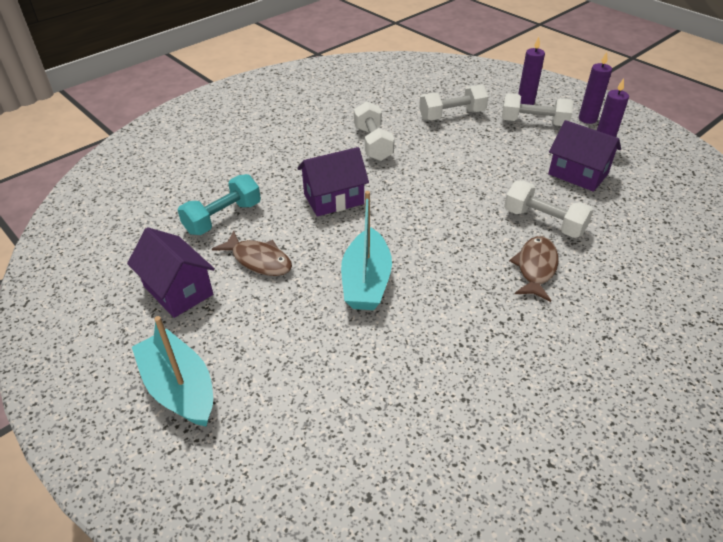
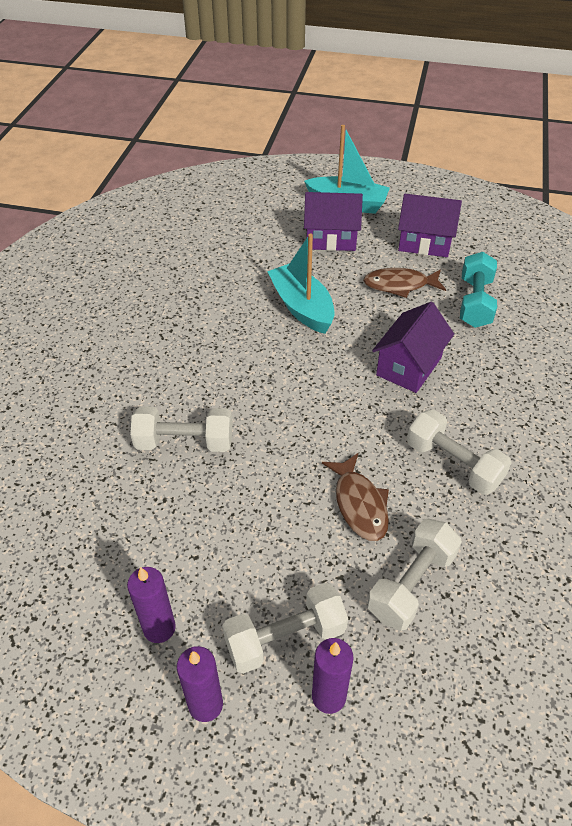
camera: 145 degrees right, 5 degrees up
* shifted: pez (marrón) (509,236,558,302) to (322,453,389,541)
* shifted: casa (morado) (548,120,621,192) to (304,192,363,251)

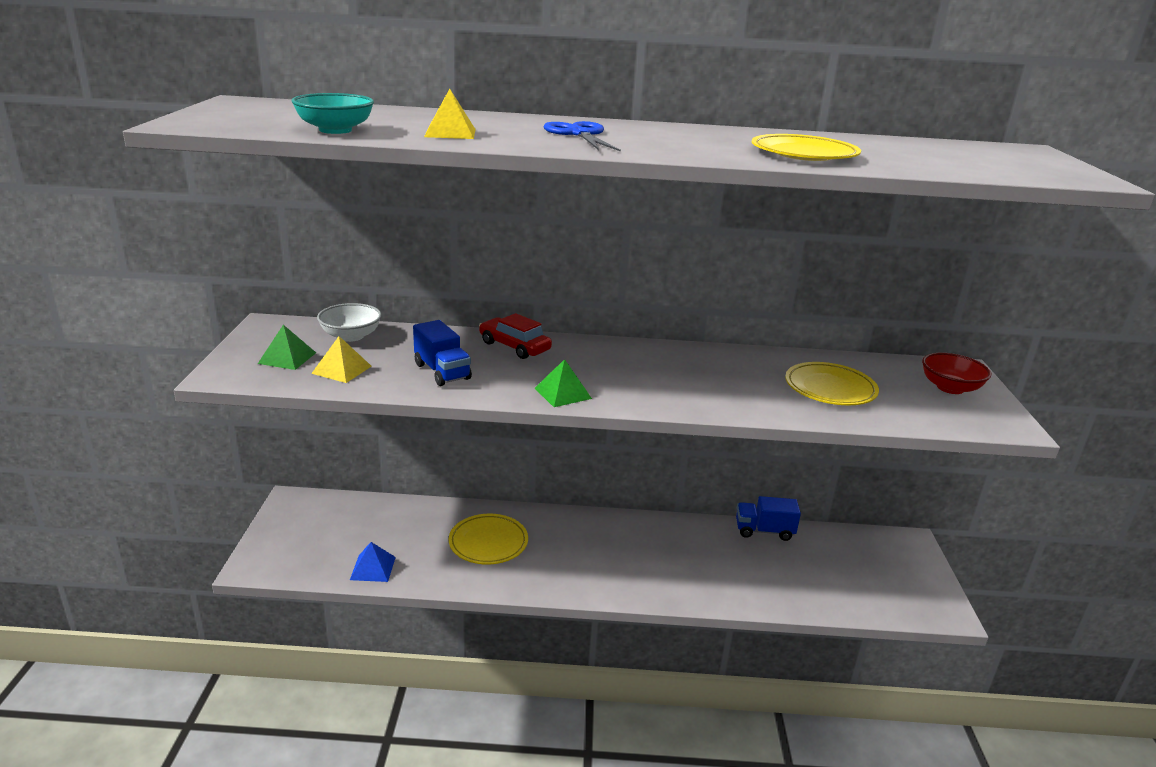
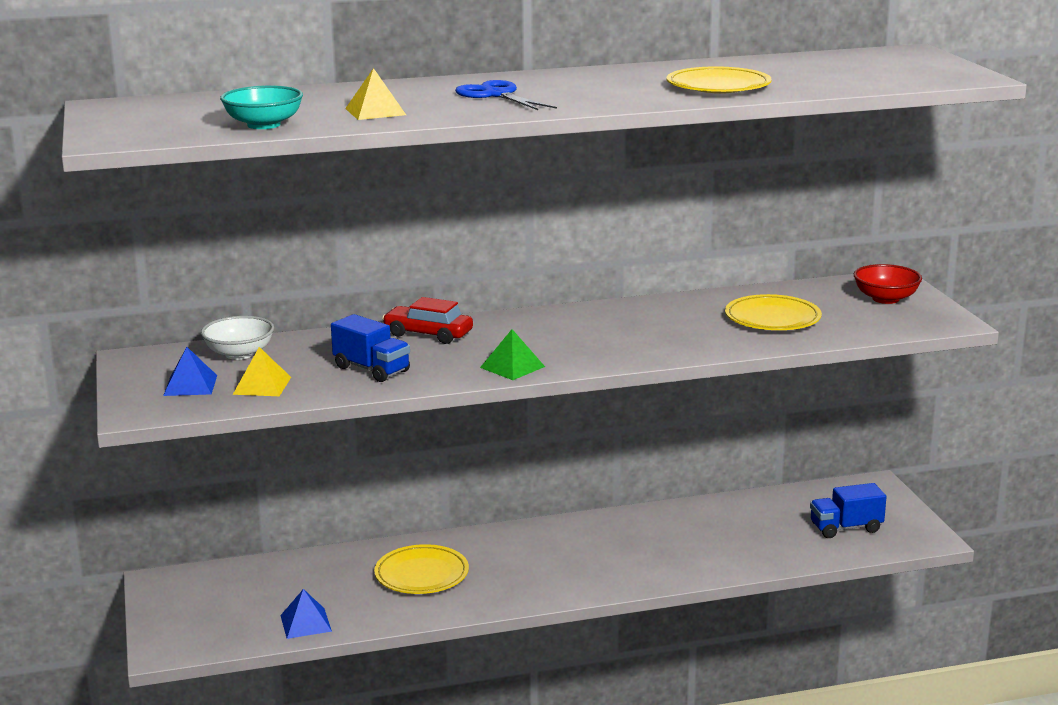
camera: 15 degrees left, 5 degrees down
* shifted: camión (azul) (736,496,801,541) to (810,483,886,538)
* repainted: pirámide (verde) (258,325,316,370) to pirámide (azul) (163,347,217,396)

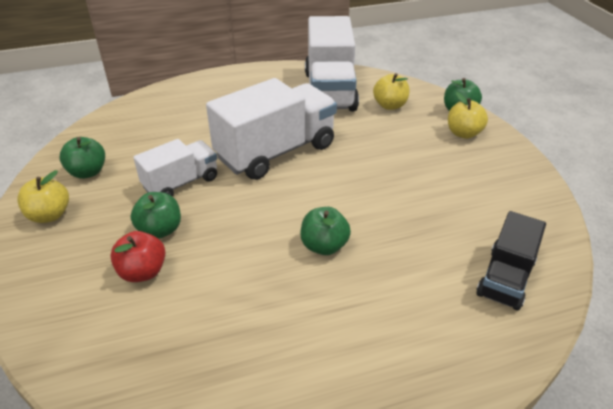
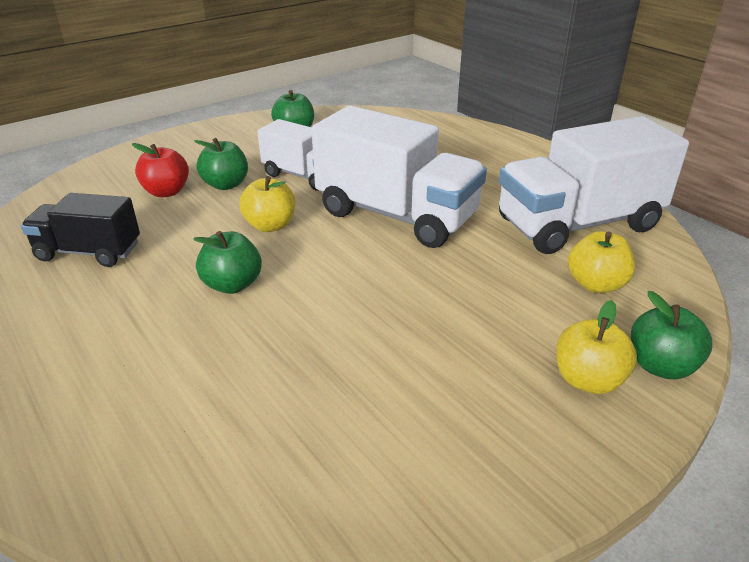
camera: 70 degrees right, 5 degrees down
* shifted: manzana (amarillo) (17,170,69,223) to (239,176,295,232)
* shifted: camión (negro) (476,211,546,310) to (21,193,140,267)

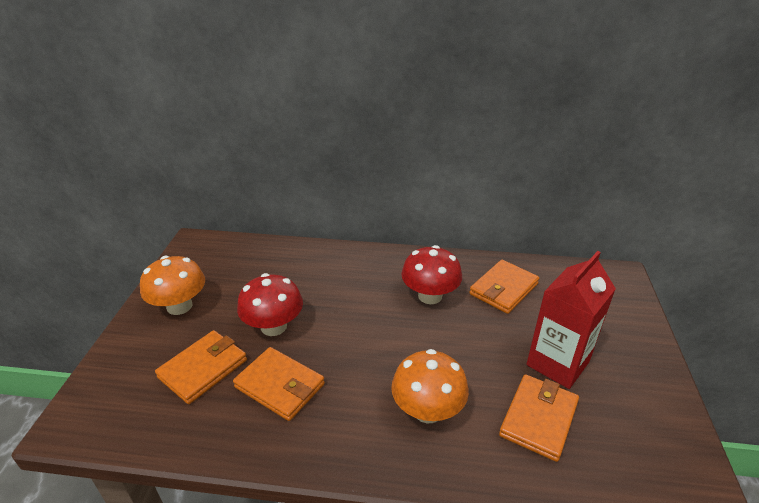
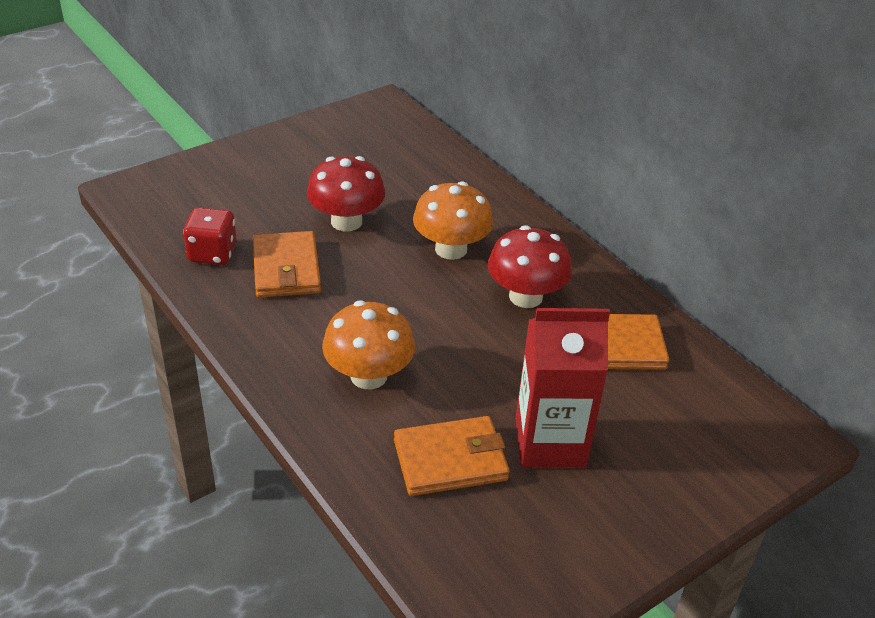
camera: 45 degrees right, 5 degrees up
* gone: cartera (naranja) (155,330,247,404)
* new: dado (rojo) (183,207,237,265)
* shifted: seta (naranja) (140,256,205,315) to (413,181,493,260)

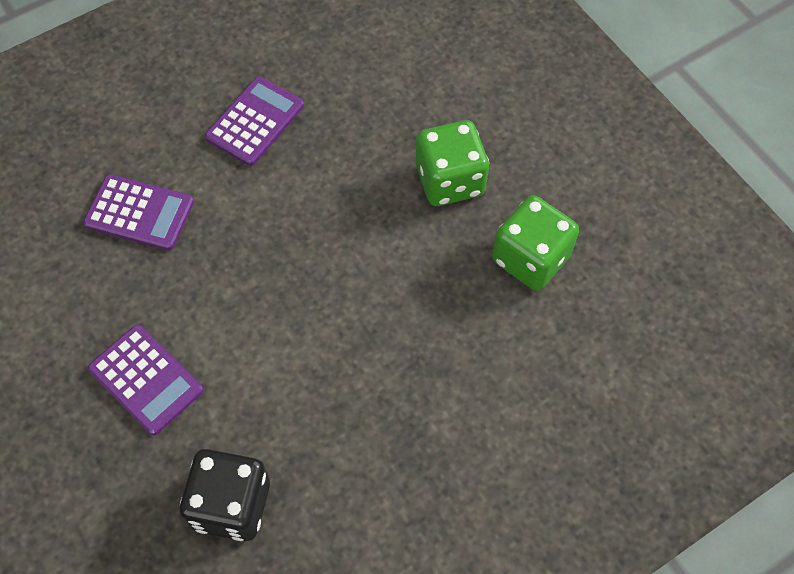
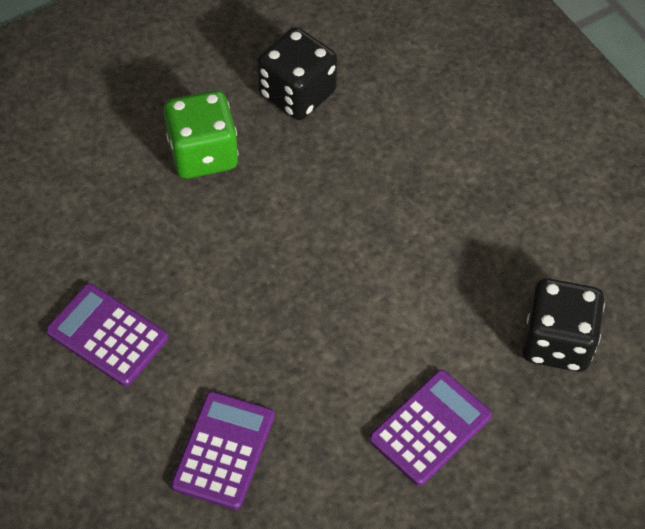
camera: 90 degrees left, 5 degrees down
* repainted: dado (verde) (492,195,579,291) to dado (negro) (257,27,337,120)

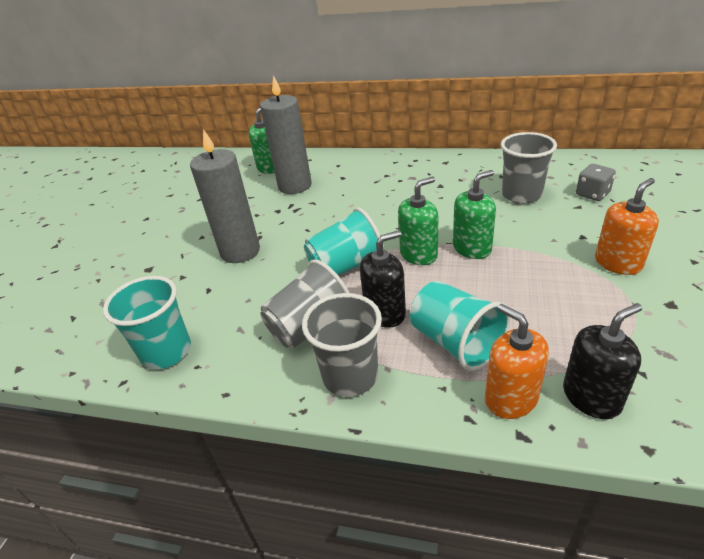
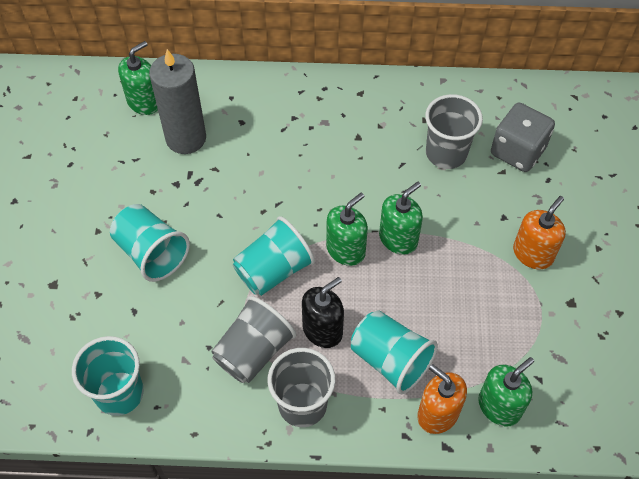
camera: 15 degrees left, 20 degrees up
* swapped: vela (gris) (190,129,260,263) to vaso (turquesa) (110,204,190,282)
* repainted: dispensador de jabón (negro) (563,303,642,419) to dispensador de jabón (verde) (478,357,534,426)
* scaled: dado (gris) (576,164,616,201) = (491,102,555,172) x1.63

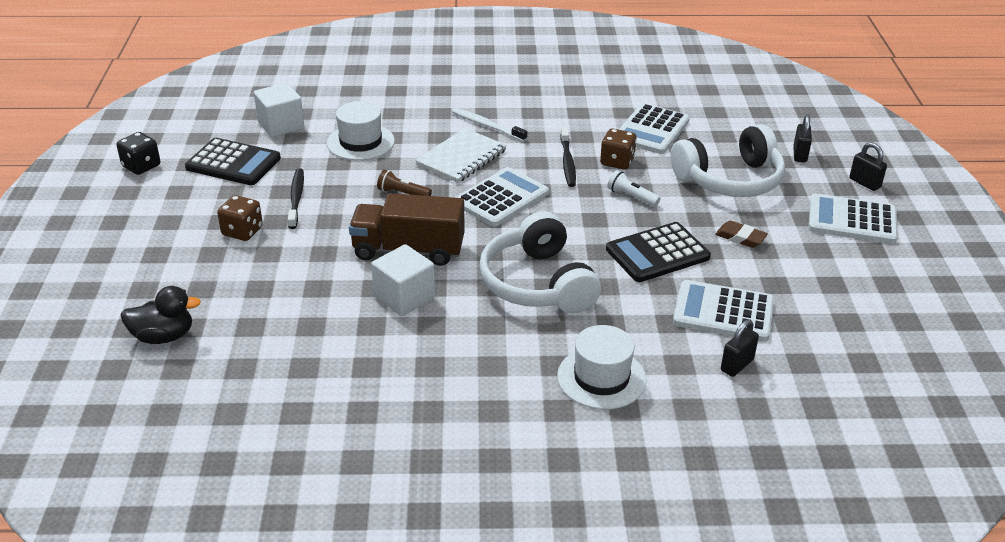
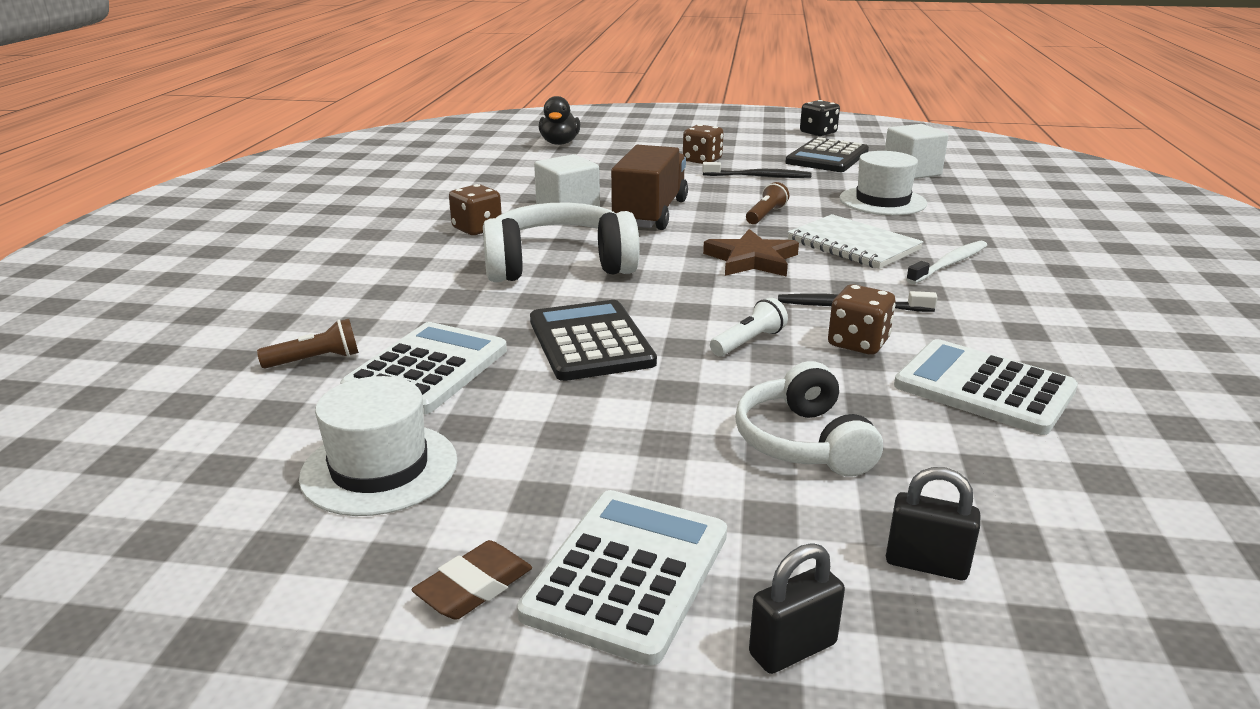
camera: 100 degrees right, 10 degrees down
* new: dado (marrón) (449,184,502,235)
* shifted: sombrero (blanco) (557,325,647,410) to (299,376,458,516)
* shifted: goma de borrar (marrón) (715,221,768,248) to (411,540,532,620)
* swapped: calculadora (blanco) (455,167,549,227) to estrella (marrón) (703,229,799,277)
* swapped: candado (negro) (721,320,759,377) to lámpara de mano (marrón) (257,319,359,369)
* scaled: auriculares (blanco) (671,124,785,197) = (735,361,883,477) x0.65

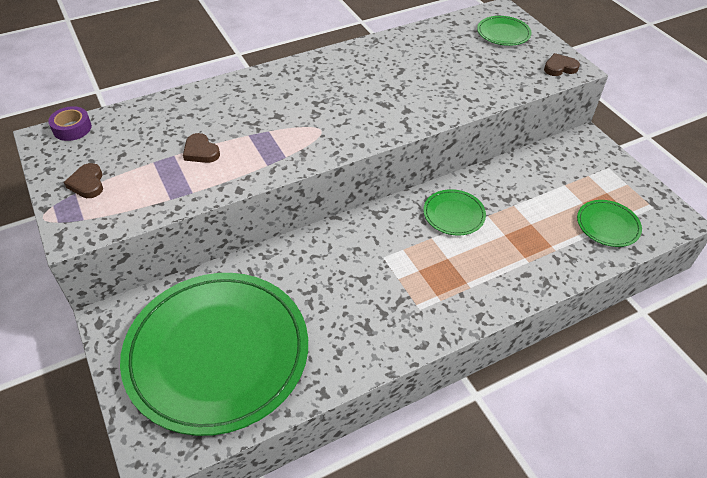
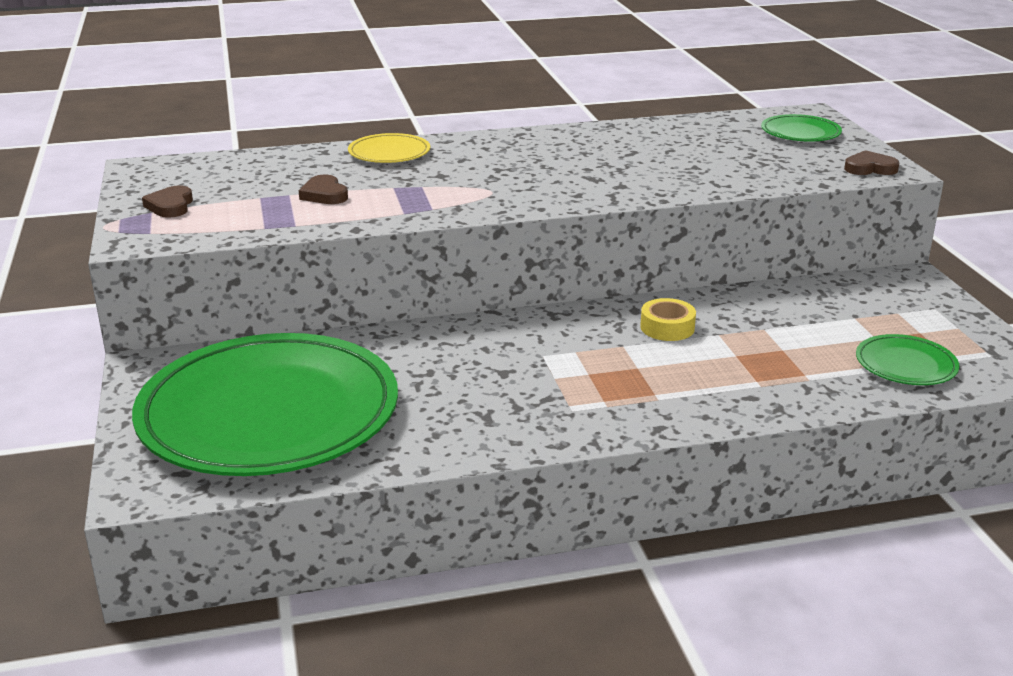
camera: 15 degrees right, 20 degrees down
* gone: cinta adhesiva (morado) (48,106,92,141)
* new: plato (amarillo) (348,133,430,163)
* swapped: plato (verde) (423,189,486,235) to cinta adhesiva (amarillo) (640,298,696,341)

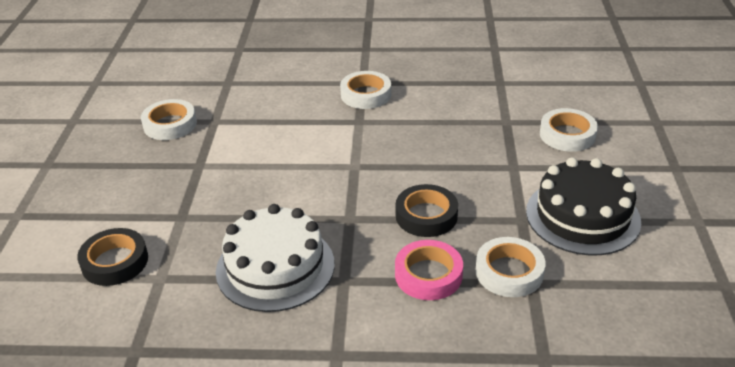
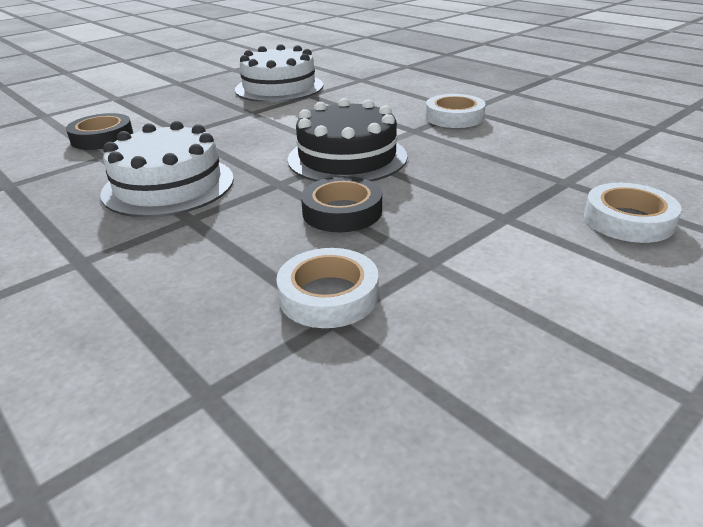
camera: 45 degrees right, 5 degrees down
* gone: cinta adhesiva (rosa) (395,240,463,300)
* shifted: tarta (negro) (526,157,641,256) to (288,98,407,182)
* swapped: cinta adhesiva (blanco) (141,99,197,140) to tarta (blanco) (235,44,323,102)

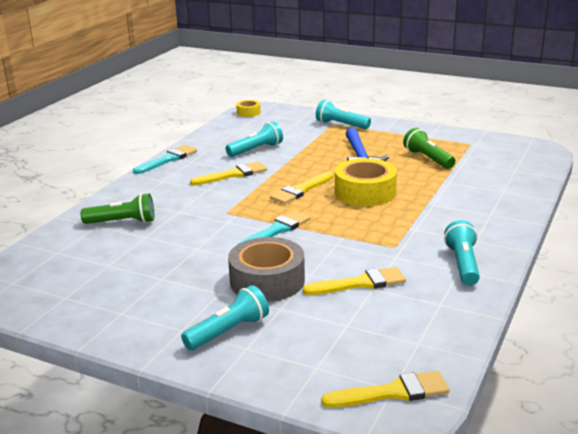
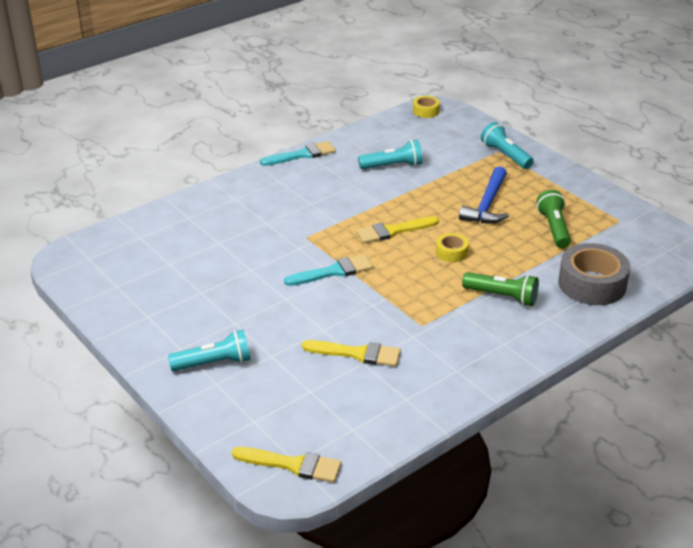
camera: 25 degrees right, 10 degrees up
* gone: pincel (amarillo) (190,161,267,185)
* gone: lámpara de mano (turquesa) (444,220,480,285)
* shifted: lámpara de mano (verde) (81,193,154,224) to (462,272,539,306)
* shifted: cinta adhesiva (gris) (228,237,305,302) to (558,243,630,305)
* scaled: cinta adhesiva (amarillo) (335,158,397,206) = (436,233,469,262) x0.50

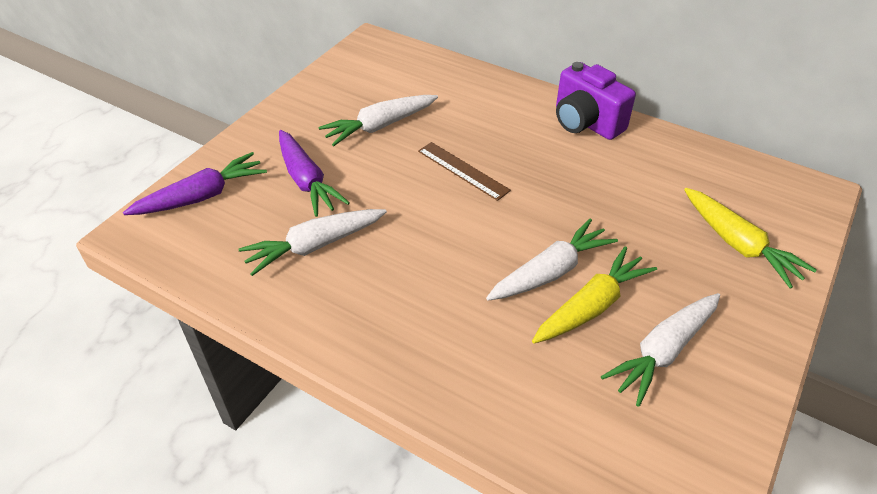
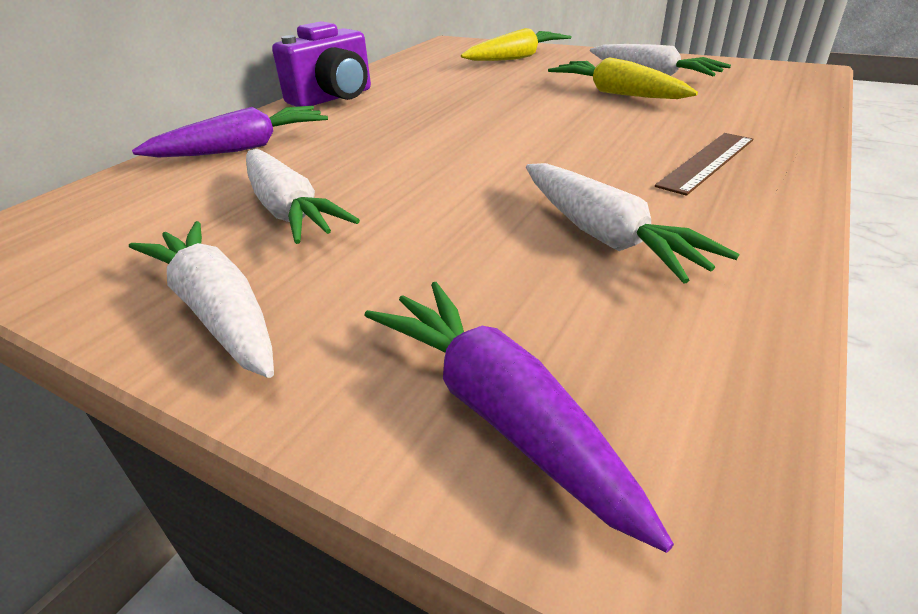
camera: 90 degrees left, 10 degrees down
* shifted: zanahoria (morado) (279,130,350,217) to (132,106,328,157)
* shifted: regla (marrón) (418,142,511,201) to (655,133,754,196)
* shifted: zanahoria (blanco) (486,218,618,301) to (129,221,274,378)

